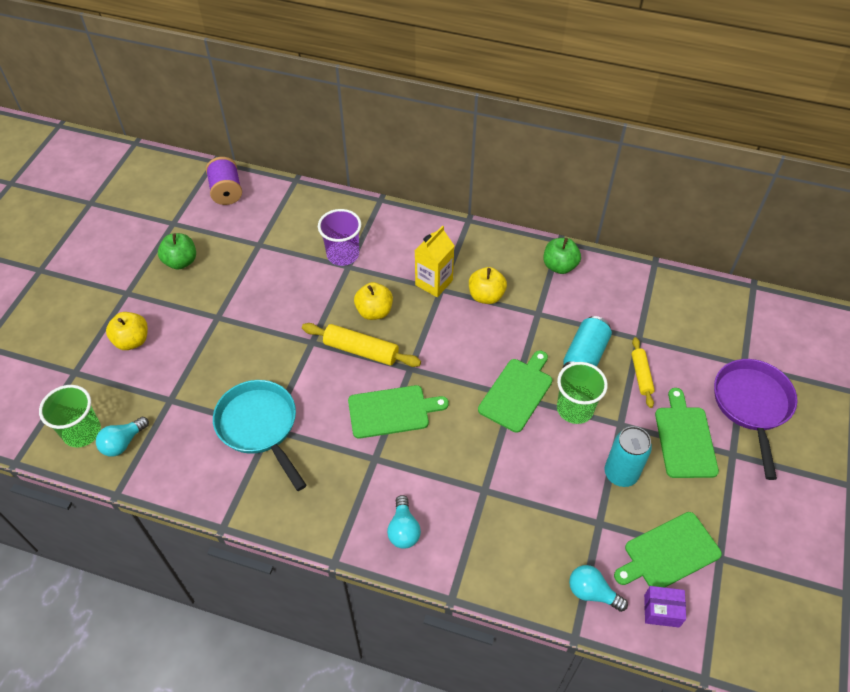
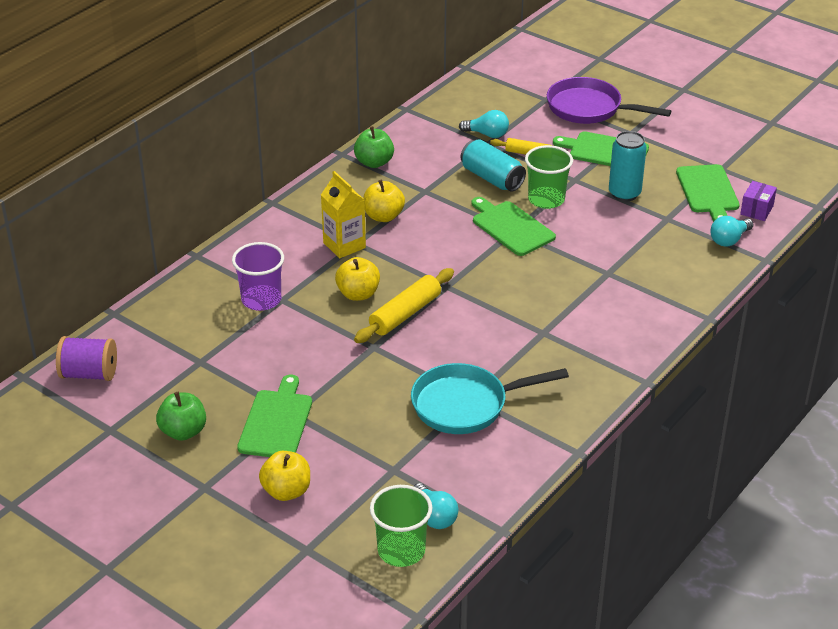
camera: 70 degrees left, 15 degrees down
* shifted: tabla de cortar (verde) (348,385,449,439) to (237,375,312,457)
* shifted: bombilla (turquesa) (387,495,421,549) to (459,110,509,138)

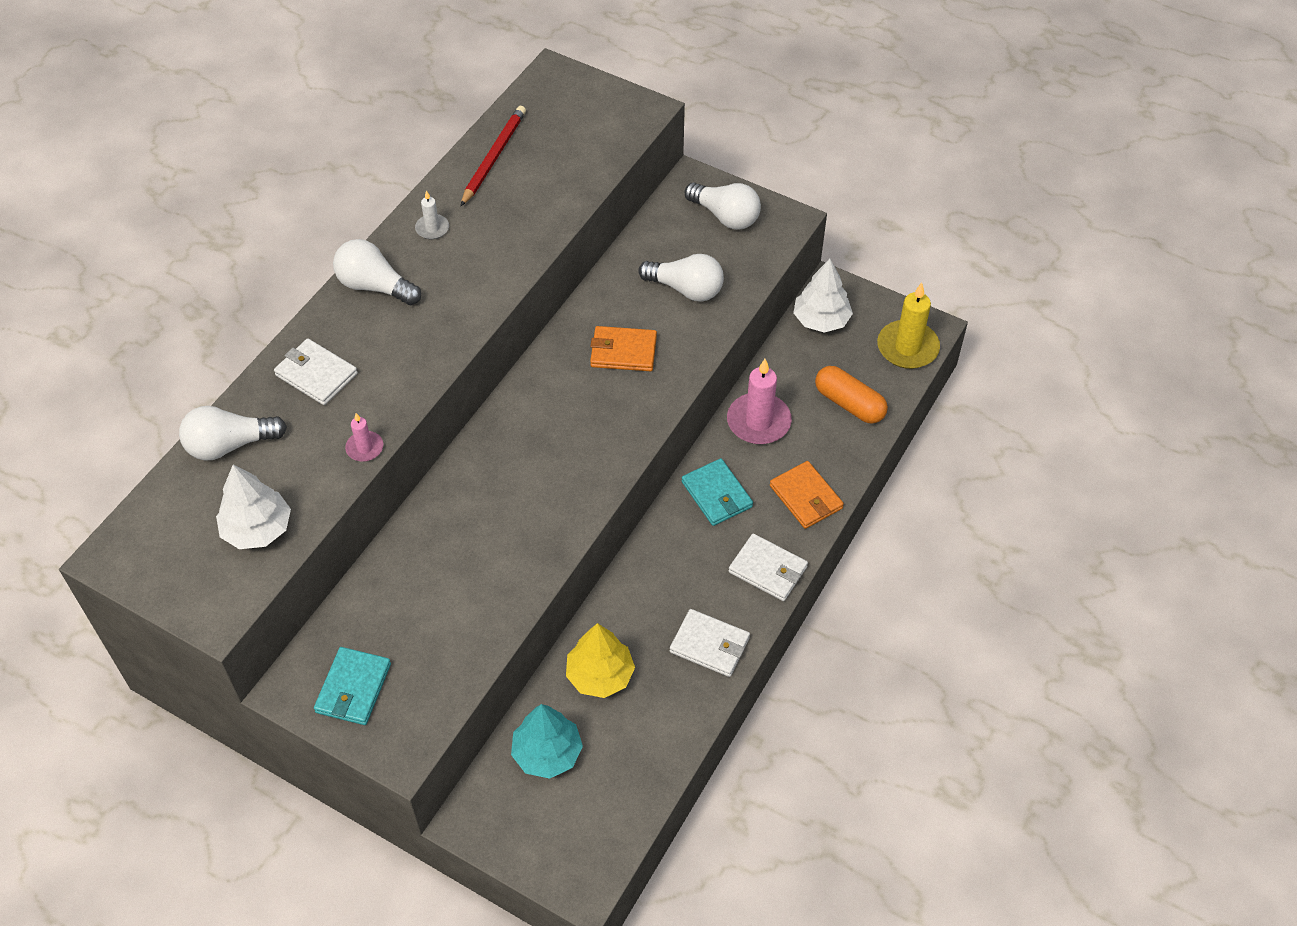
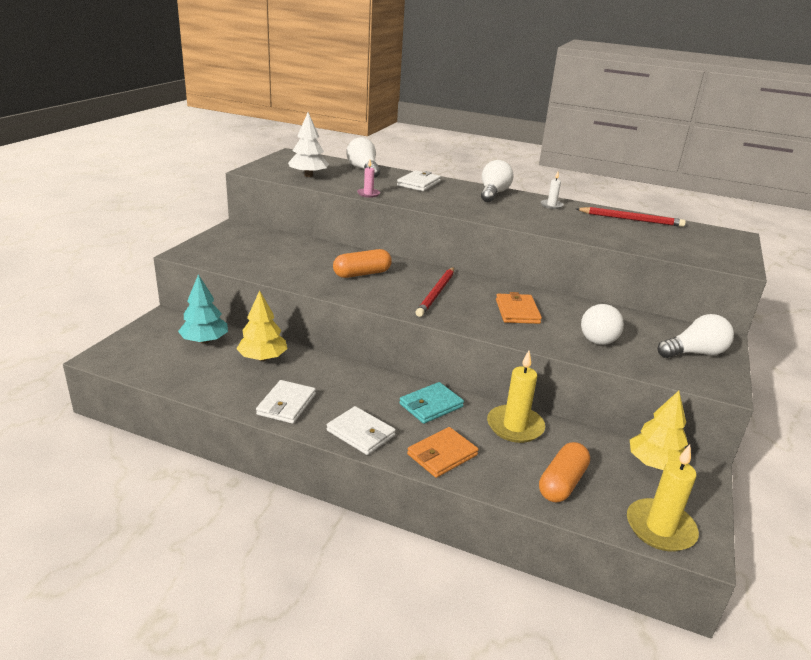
camera: 80 degrees right, 25 degrees down
* gone: cartera (turquesa) (314,647,391,725)
* new: cápsula (naranja) (333,249,392,278)
* new: lápiz (rojo) (416,267,454,317)
* repainted: vela (rosa) (727,359,792,444) to vela (amarillo) (487,351,545,443)
* repainted: árbol (blanco) (793,259,853,333) to árbol (amarillo) (630,391,688,470)
* rotated: bombilla (blanco) (684,182,761,230) = (658,314,734,358) 135 degrees counterclockwise
* rotated: cartera (blanco) (729,534,808,601) = (327,406,396,455) 75 degrees counterclockwise

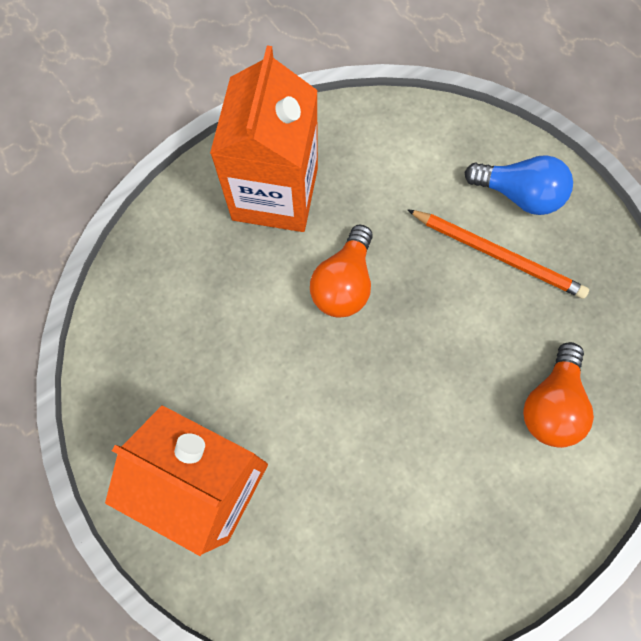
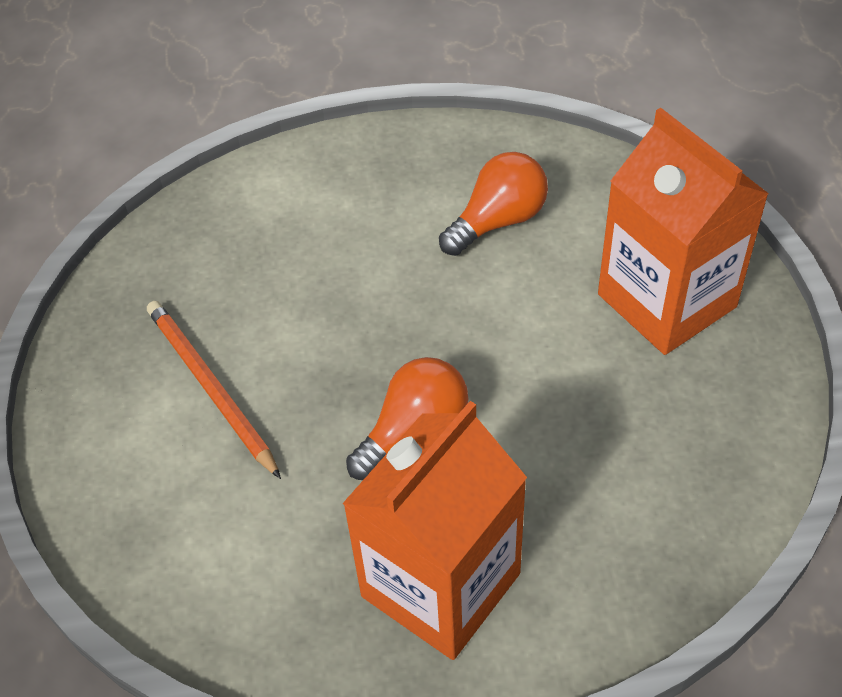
camera: 150 degrees left, 20 degrees down
* gone: bombilla (azul) (464,155,573,215)
* shifted: bombilla (naranja) (523,342,594,448) to (439,152,548,256)

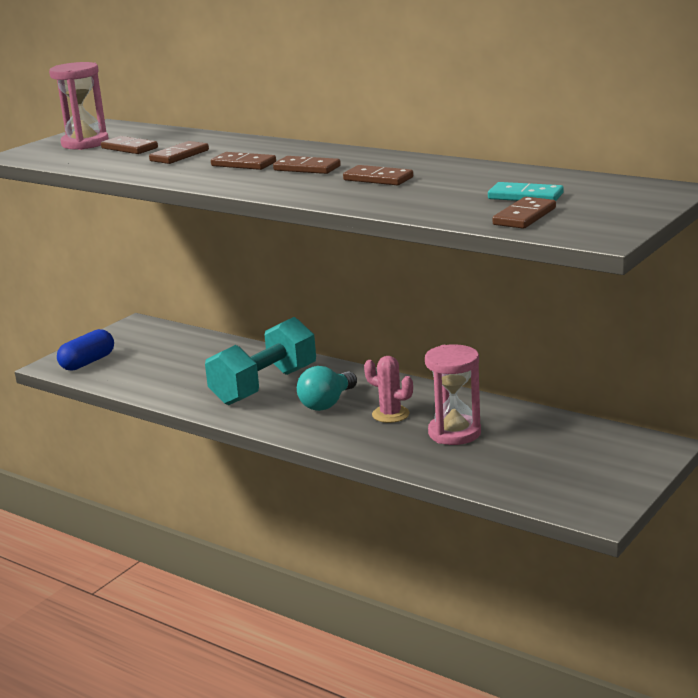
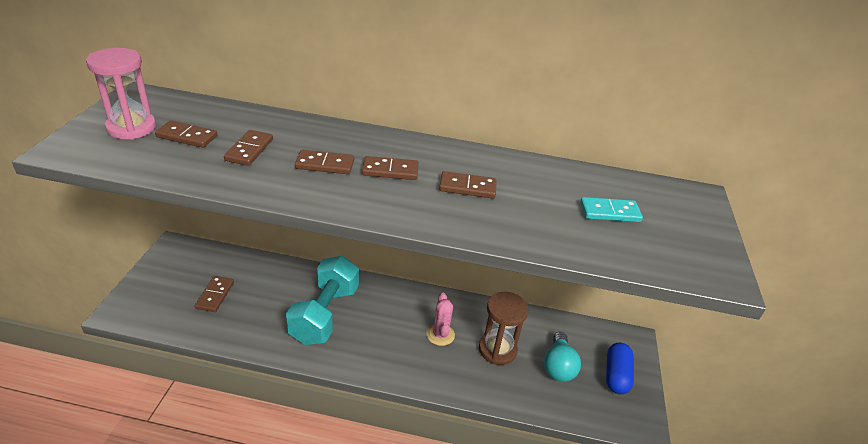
camera: 30 degrees left, 15 degrees up
* shifted: cápsula (azul) (57,329,114,371) to (606,343,634,394)
* shifted: bombilla (turquesa) (297,366,357,411) to (544,332,581,382)
* shifted: ficha de dominó (marrón) (492,197,556,229) to (195,276,234,312)
* repainted: reloj de arena (rosa) (425,344,481,445) to reloj de arena (marrón) (479,292,529,365)
* rotated: cactus (rosa) (364,356,413,423) = (427,293,455,346) 75 degrees clockwise

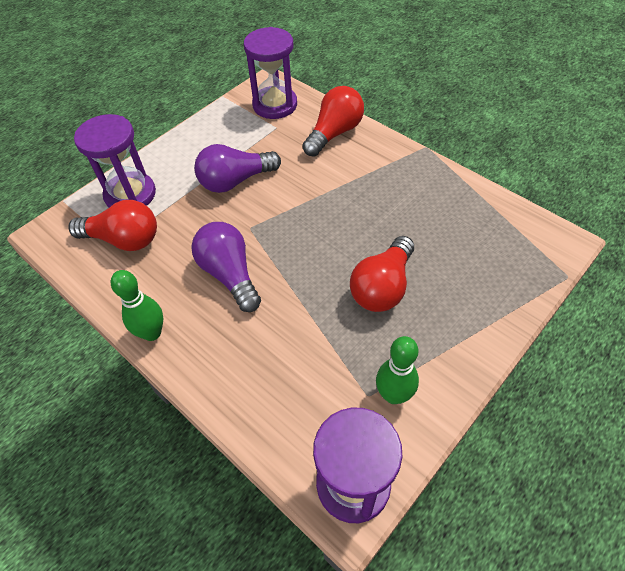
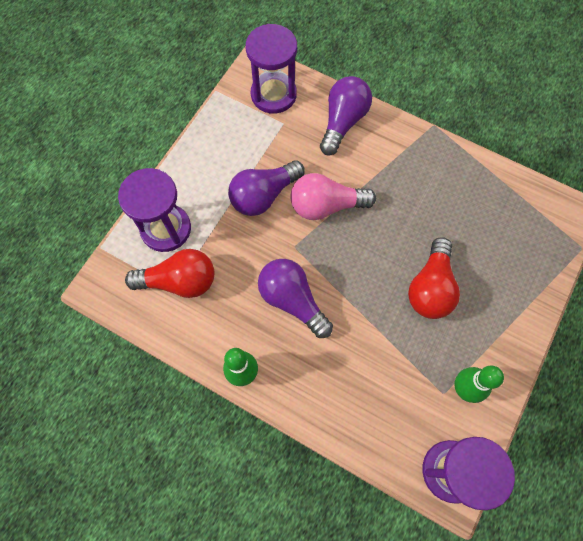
camera: 15 degrees left, 15 degrees up
* new: bombilla (rosa) (290,173,376,220)
* repainted: bombilla (rojo) (302,86,364,156) to bombilla (morado) (320,76,372,156)

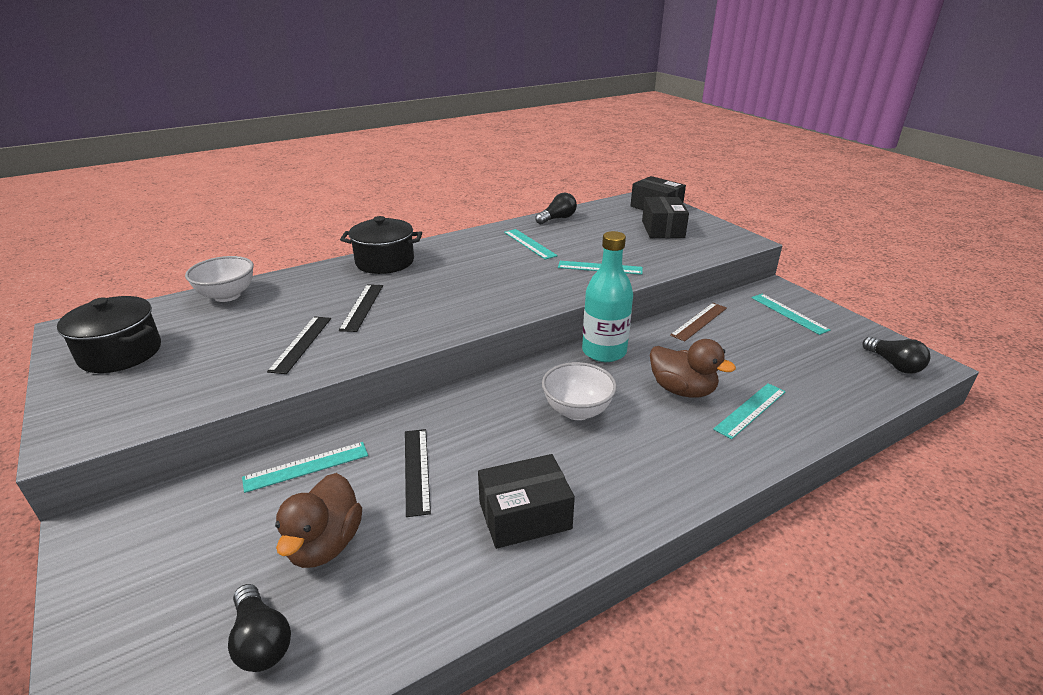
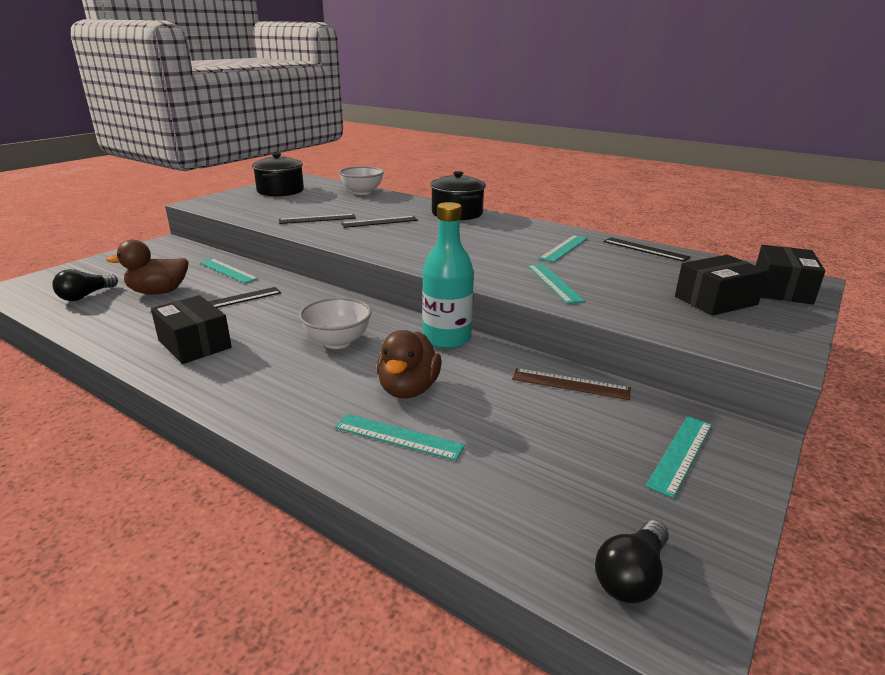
camera: 65 degrees right, 5 degrees down
* swapped: bombilla (negro) (535,193,577,224) to regla (negro) (604,237,691,262)

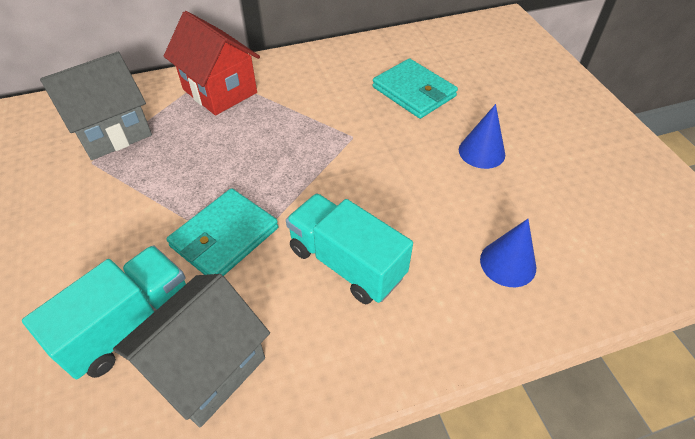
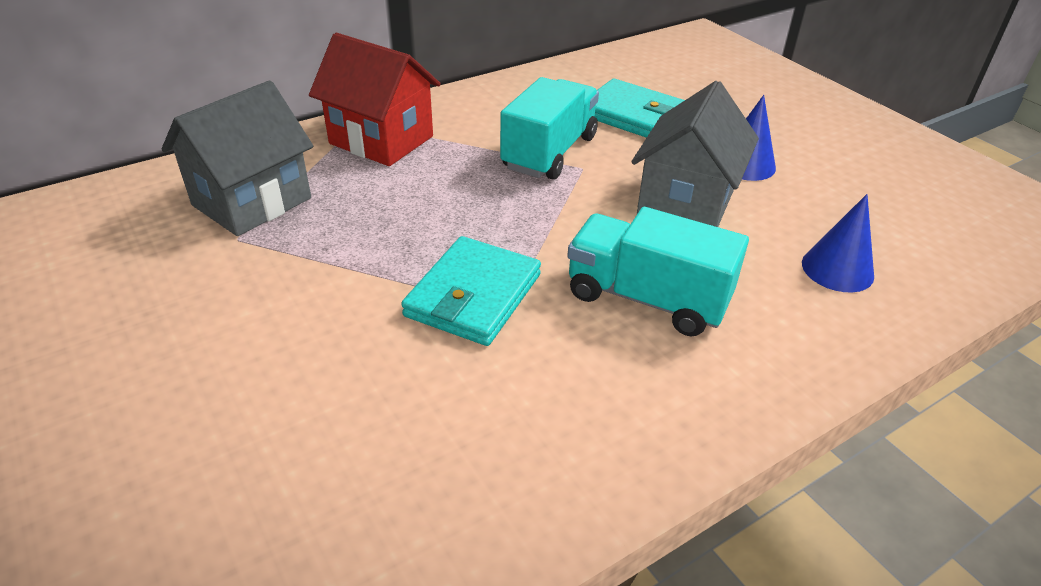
camera: 15 degrees left, 10 degrees down
* shifted: camión (turquesa) (22,245,186,379) to (500,77,599,180)
* shifted: casa (gris) (113,274,270,427) to (631,81,759,227)

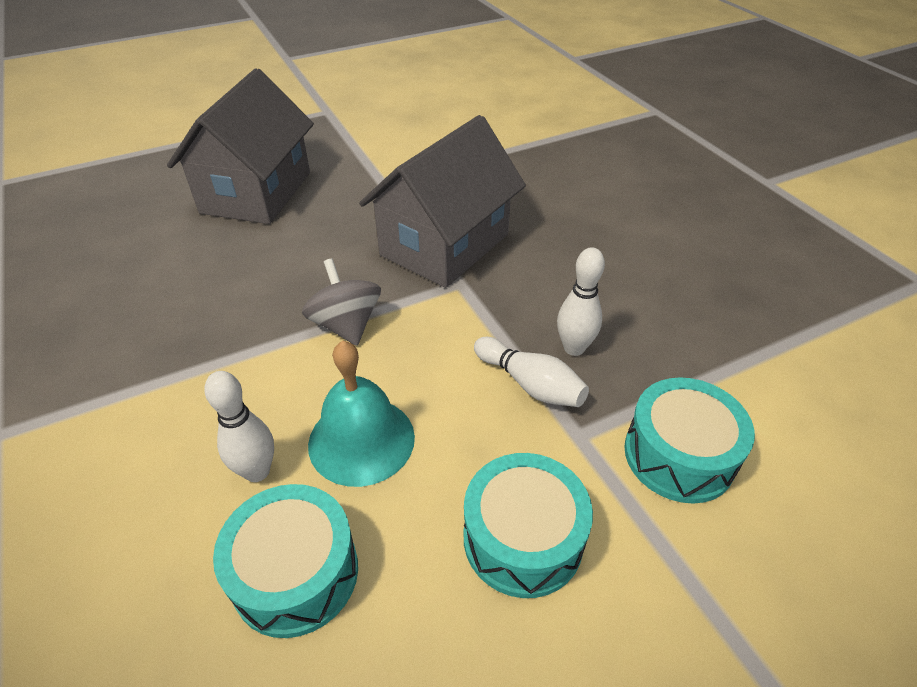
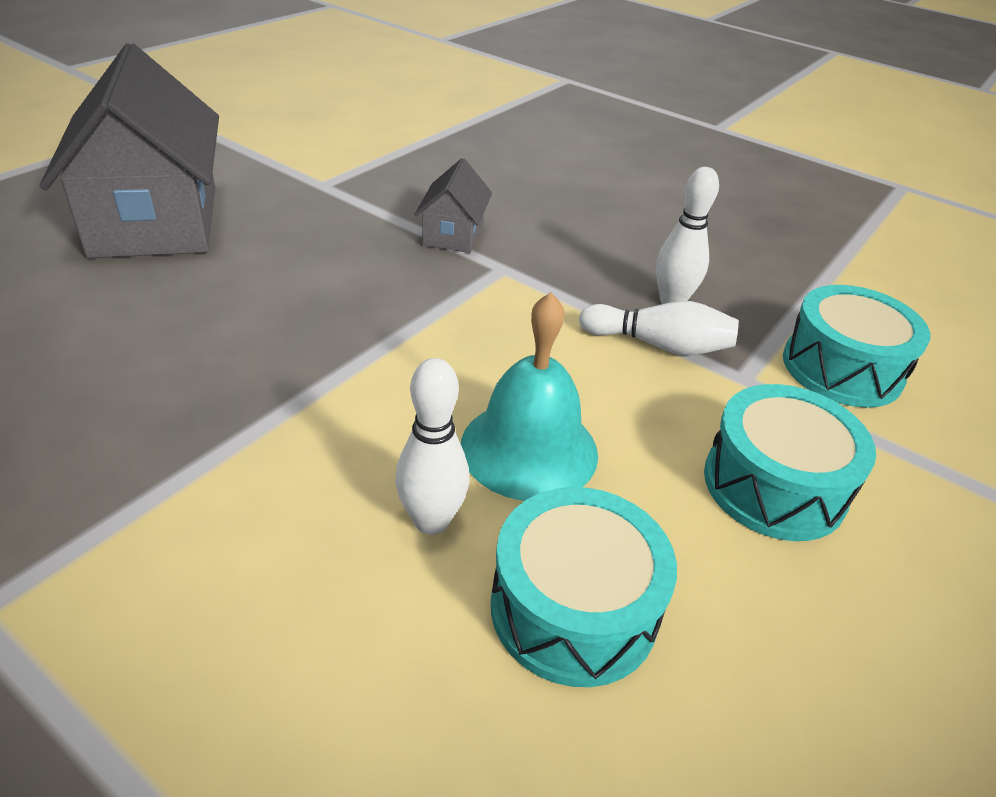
camera: 30 degrees left, 5 degrees down
* gone: peonza (gris) (302,259,381,346)
* scaled: casa (gris) (359,115,526,288) = (414,158,492,253) x0.46

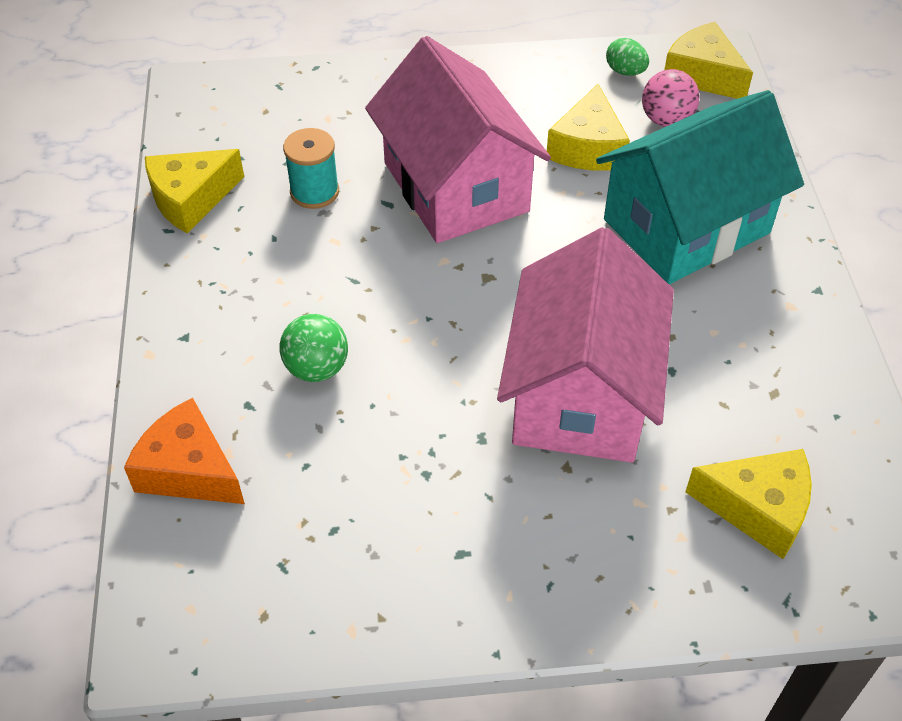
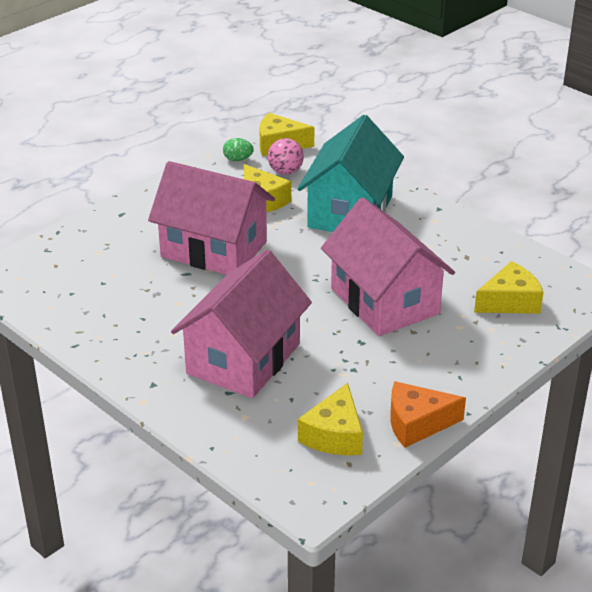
camera: 40 degrees left, 15 degrees down
* gone: carrete (turquesa) (283,128,339,209)
* shifted: queso (naranja) (124,398,245,504) to (390,381,466,448)
* shifted: queso (amarillo) (145,149,244,233) to (298,383,363,456)
* swapped: pelota (verde) (280,314,348,382) to casa (rosa) (171,250,312,398)

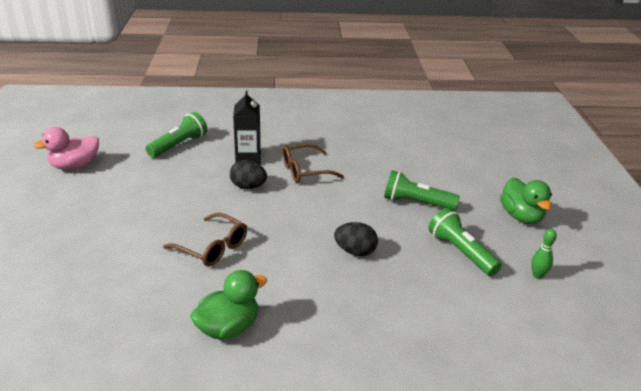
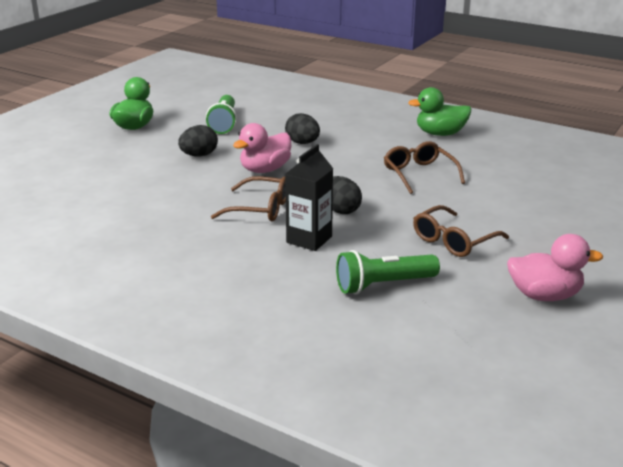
camera: 145 degrees left, 5 degrees down
* gone: bolo (verde) (531,229,557,279)
* new: pato (rosa) (233,123,291,173)
* new: gafas (marrón) (413,205,509,257)
* swapped: lámpara de mano (verde) (384,170,460,211) to huevo (negro) (178,125,218,157)

